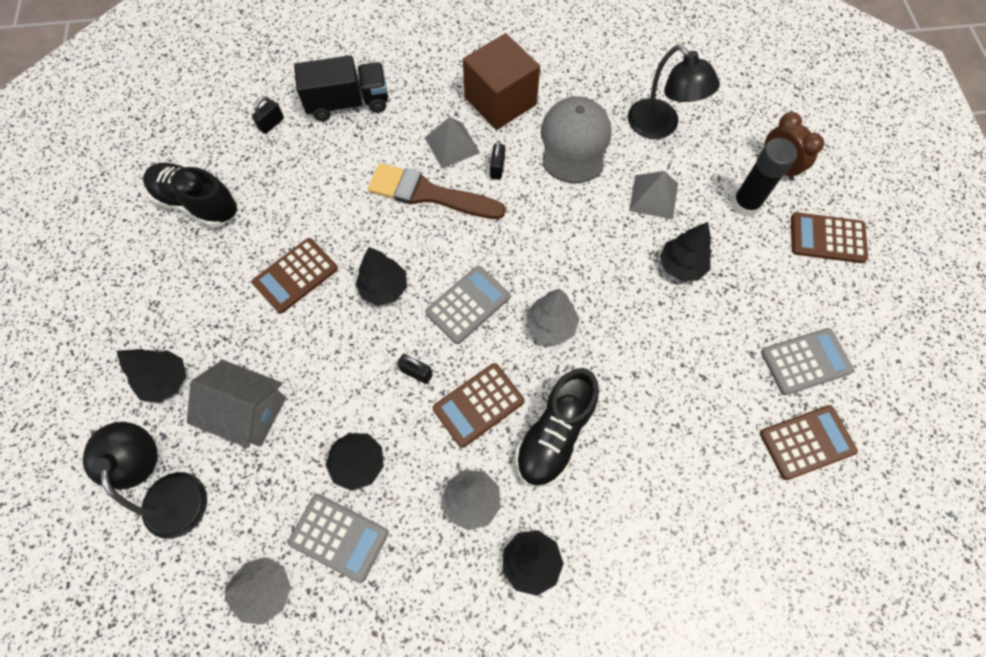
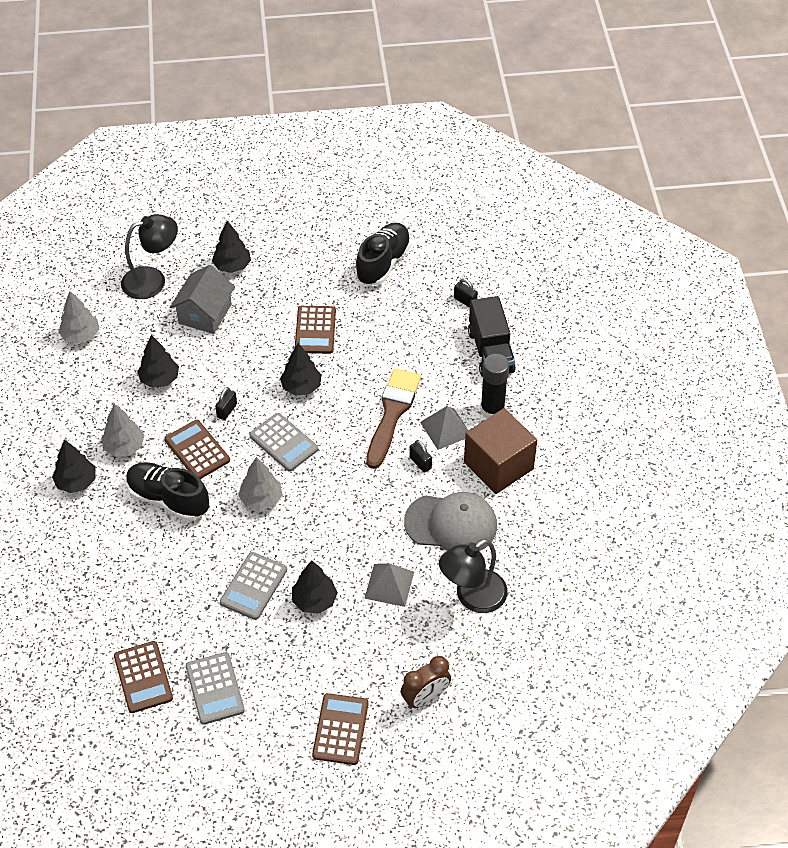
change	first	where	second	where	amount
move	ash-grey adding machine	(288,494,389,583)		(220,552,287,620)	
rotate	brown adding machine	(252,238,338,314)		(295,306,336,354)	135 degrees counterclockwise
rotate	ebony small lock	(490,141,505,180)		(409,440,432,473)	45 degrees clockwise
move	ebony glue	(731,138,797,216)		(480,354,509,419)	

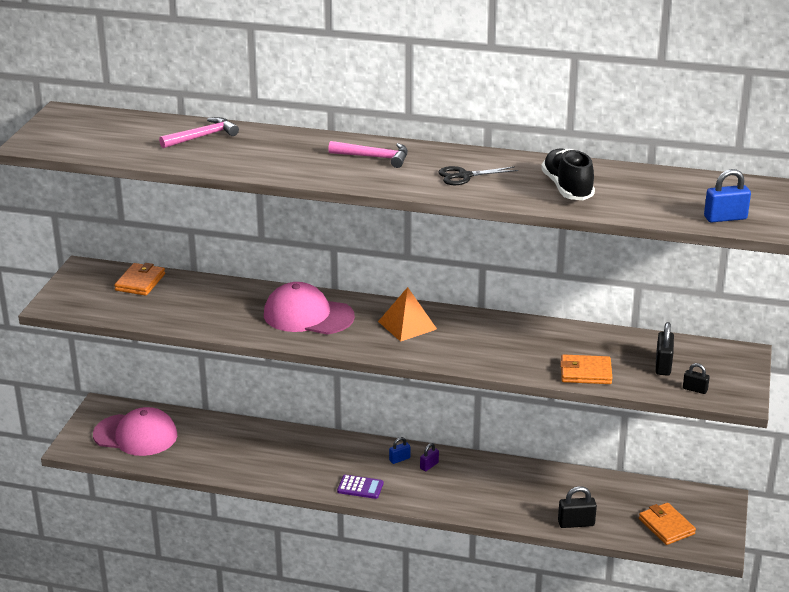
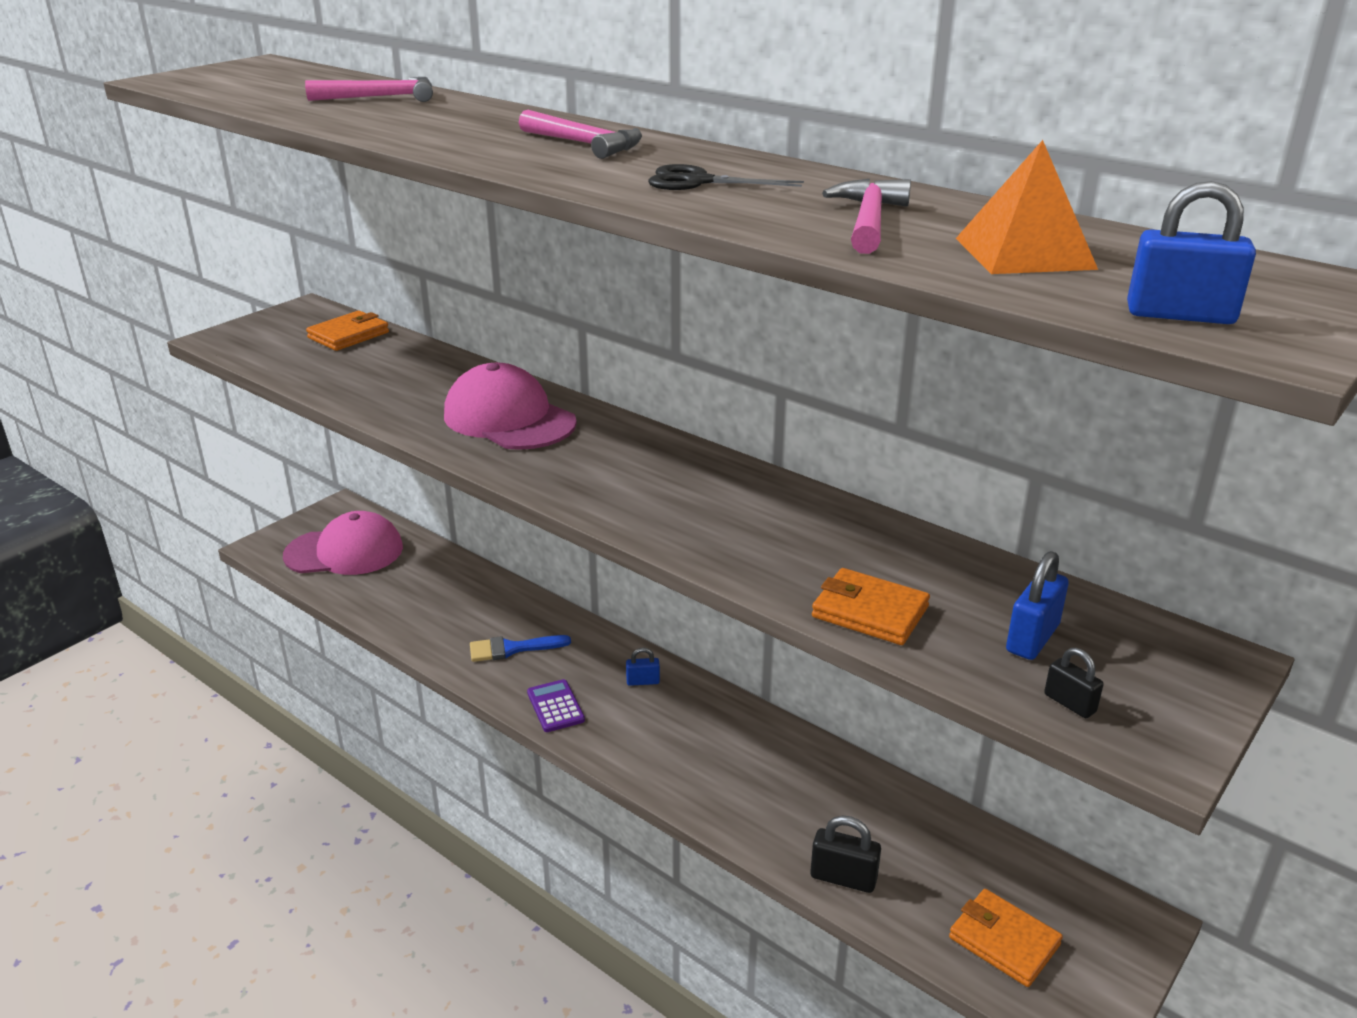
change	first	where	second	where	amount
rotate	pink peaked cap	(93,407,177,456)		(283,511,403,575)	45 degrees counterclockwise
insert			royal blue brush	(470,635,571,662)	
rotate	purple adding machine	(337,475,383,499)		(527,679,585,732)	150 degrees counterclockwise
replace	ebony shoe	(541,148,595,200)	pink carpenter's hammer	(822,179,911,254)	
rotate	bright orange billfold	(639,503,696,545)		(949,889,1063,987)	45 degrees counterclockwise
move	bright orange pyramid shape	(378,287,437,342)		(956,140,1098,274)	
recolor	ebony small lock	(655,322,674,376)	royal blue small lock	(1006,551,1069,660)	
delete	purple small lock	(420,443,439,471)			

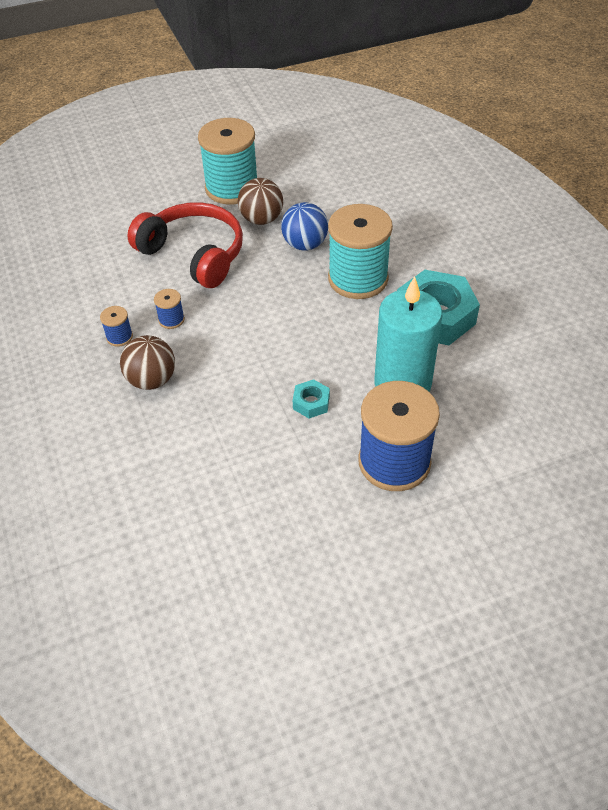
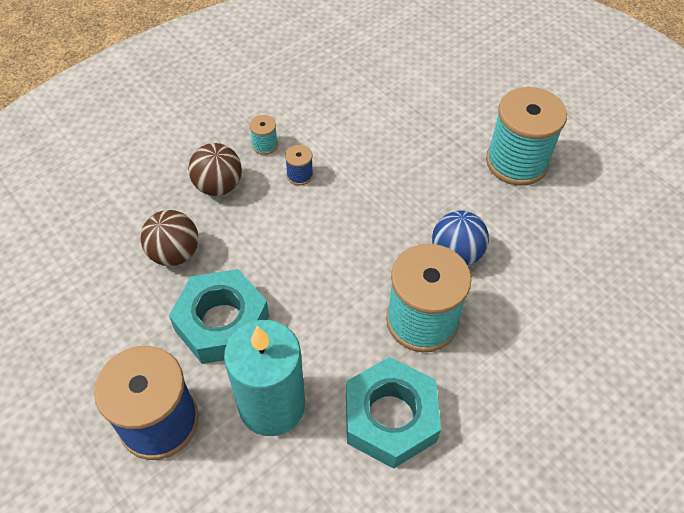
change	first	where	second	where	amount
move	brown ball	(238,178,283,225)		(141,210,198,266)	
resize	aqua hex nut	(293,379,330,419)		(169,269,269,364)	x2.22
recolor	royal blue reel of thread	(100,306,133,347)	aqua reel of thread	(249,115,278,155)	
delete	crimson headphones	(127,202,243,288)			

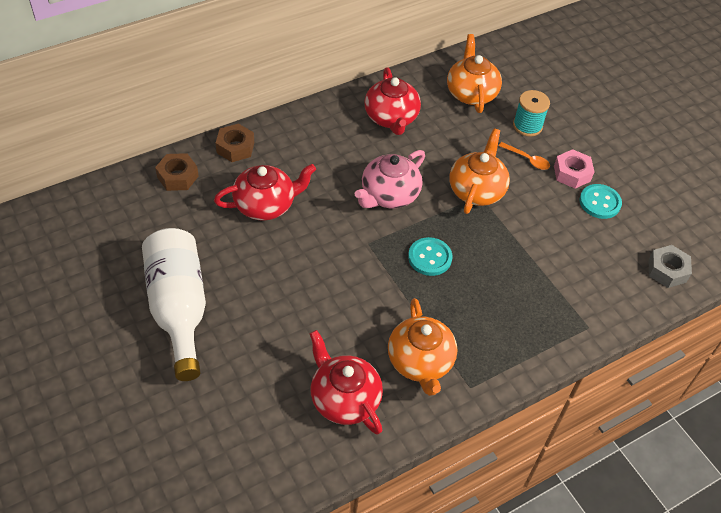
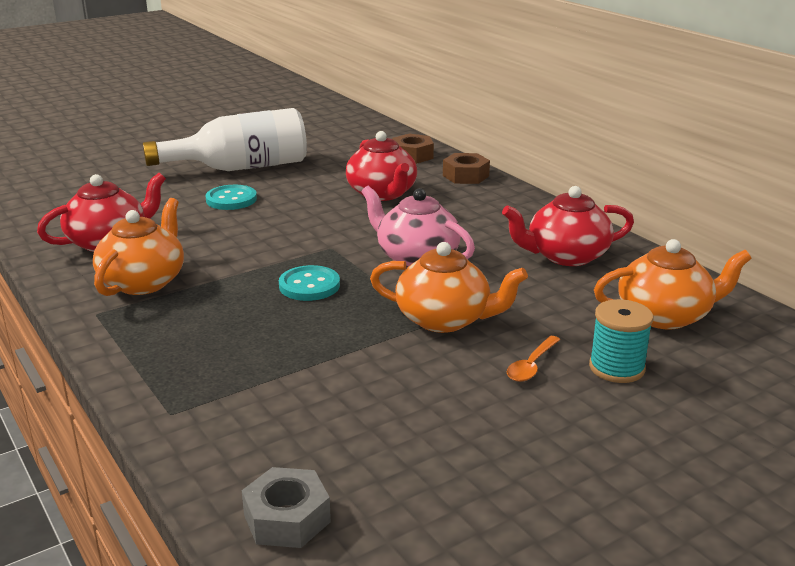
change	first	where	second	where	amount
rotate	bright orange tea pot	(388,298,457,396)		(93,198,184,296)	120 degrees clockwise
move	aqua shirt button	(579,184,622,219)		(205,185,257,210)	
delete	pink hex nut	(554,149,594,189)			

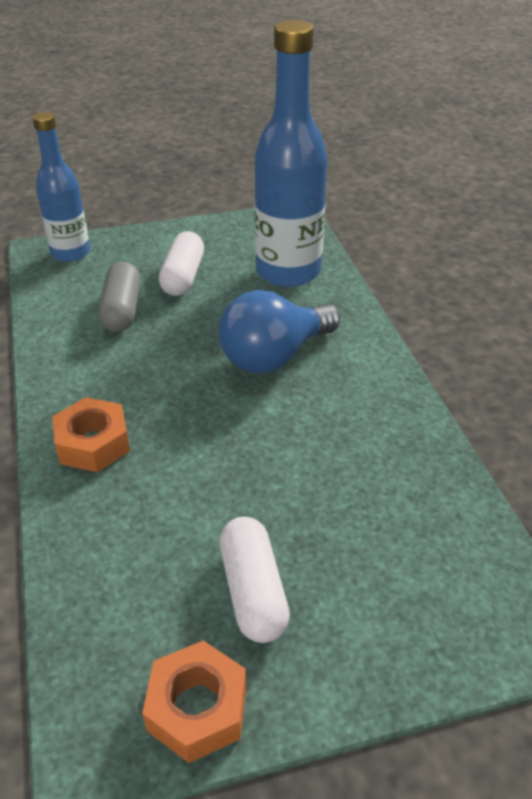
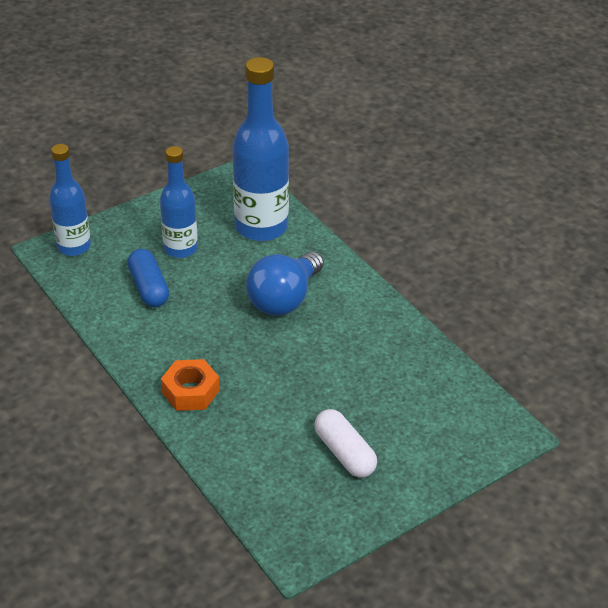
change	first	where	second	where	amount
recolor	ash-grey pill shape	(98,262,140,332)	royal blue pill shape	(127,249,169,307)	
replace	pure white pill shape	(159,231,204,296)	royal blue drink bottle	(160,146,198,258)	
delete	bright orange hex nut	(142,641,246,763)			

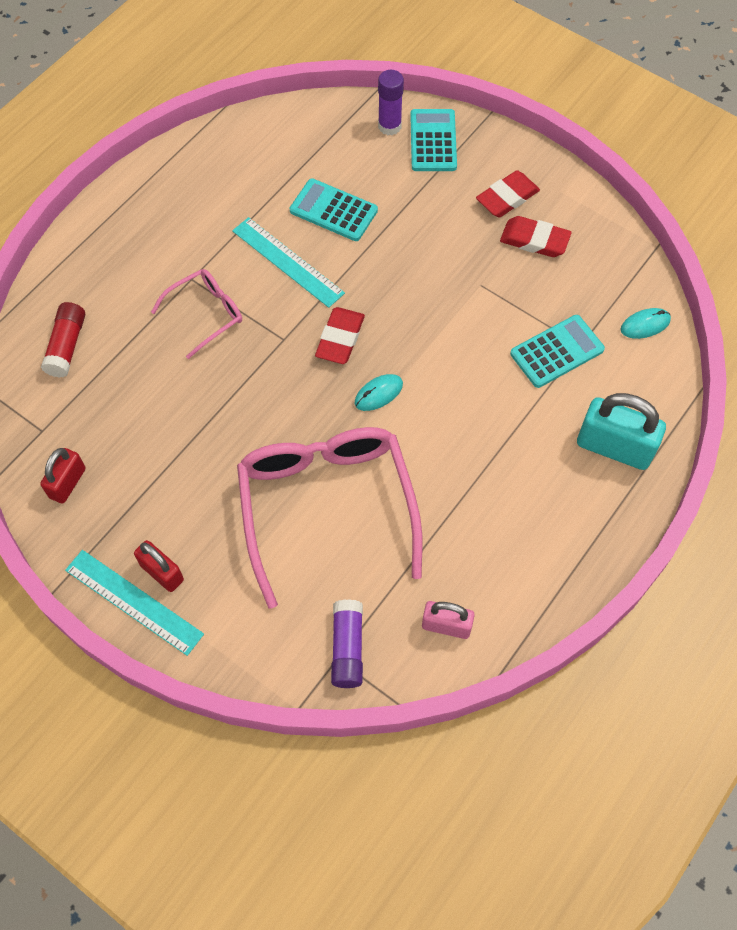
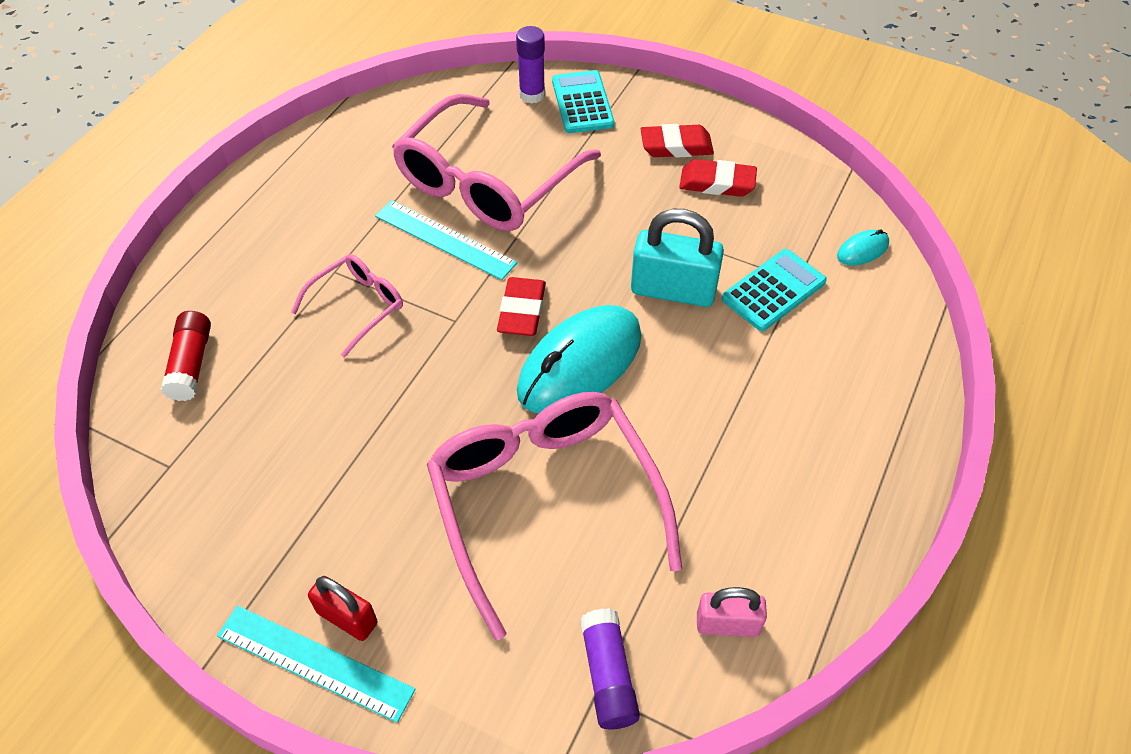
change	first	where	second	where	amount
replace	aqua adding machine	(290,178,378,241)	pink eyeglasses	(392,94,601,231)	
resize	aqua PC mouse	(355,374,403,411)		(517,305,642,413)	x2.33
move	aqua small lock	(577,393,666,470)		(631,209,724,307)	
rotate	crimson eraser	(476,170,540,217)		(641,124,714,158)	45 degrees clockwise
delete	crimson small lock	(40,448,86,504)			

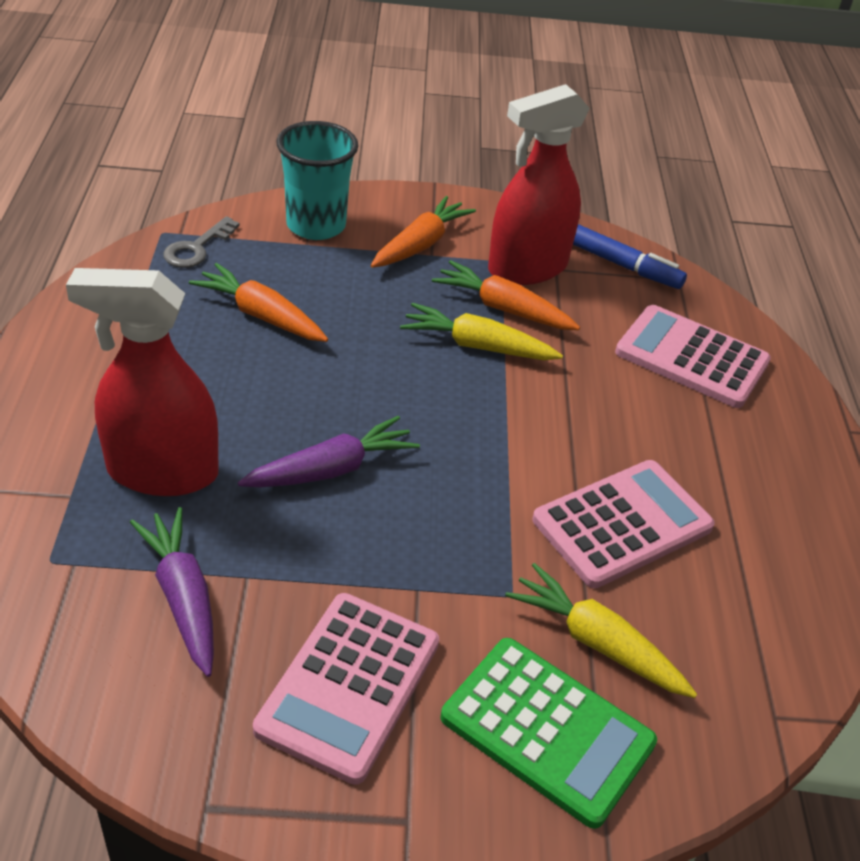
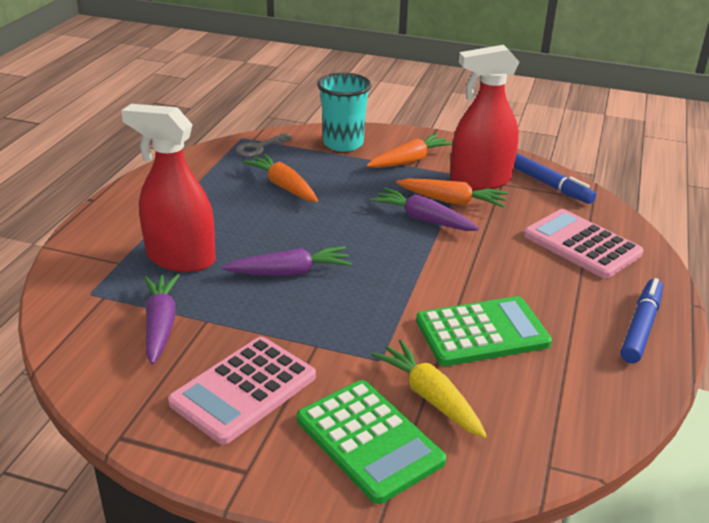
change	first	where	second	where	amount
recolor	yellow root vegetable	(400,303,563,360)	purple root vegetable	(370,188,479,231)	
rotate	bright orange root vegetable	(432,260,580,330)		(396,178,508,208)	150 degrees clockwise
recolor	pink adding machine	(532,460,715,588)	leaf-green adding machine	(416,296,552,366)	
insert			royal blue marker pen	(620,278,663,363)	

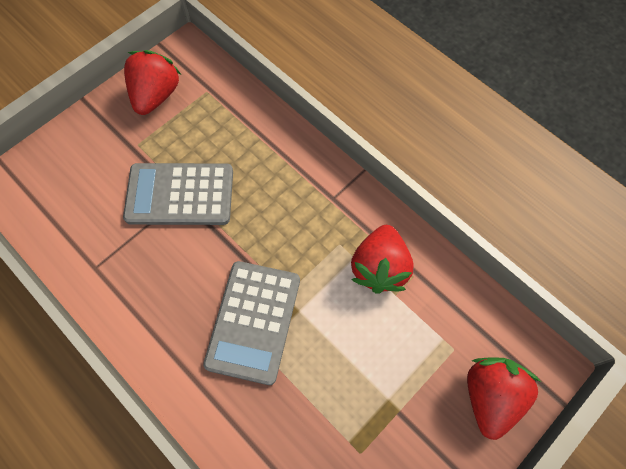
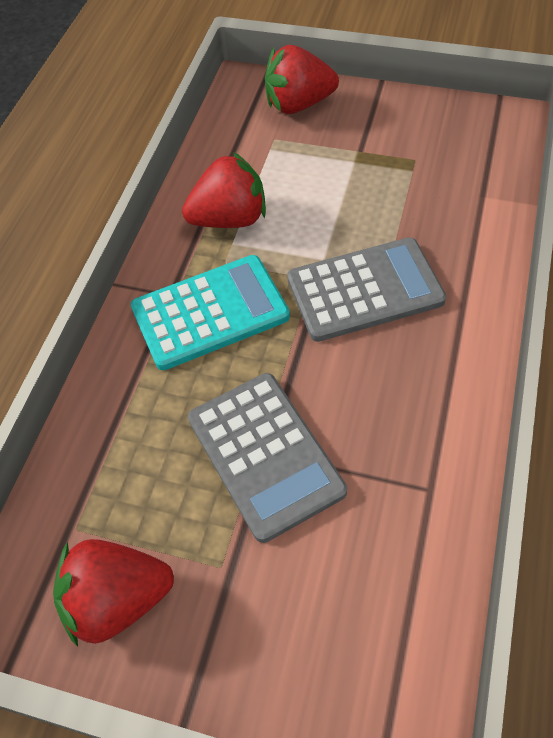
change	first	where	second	where	amount
insert			aqua adding machine	(131,255,290,370)	

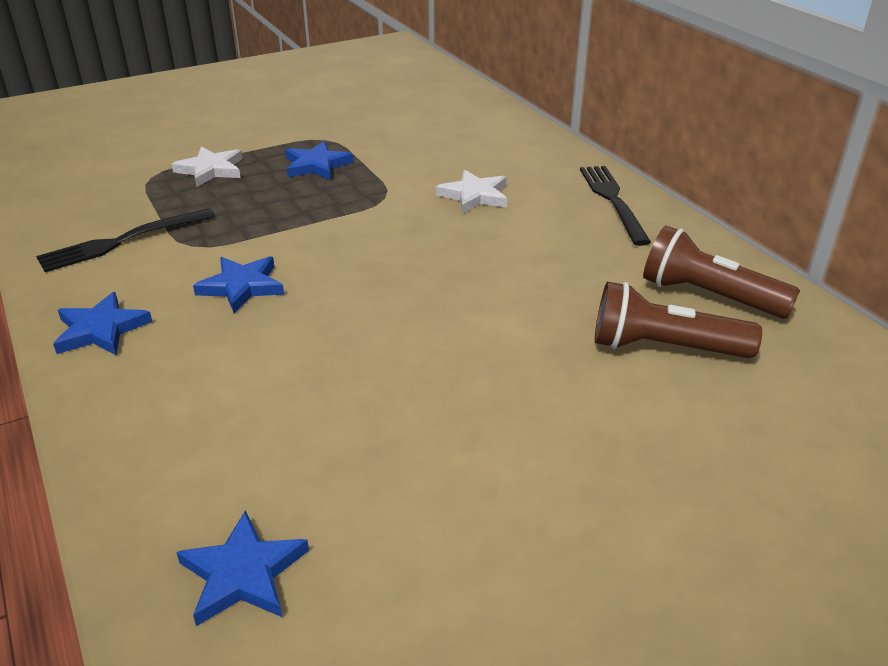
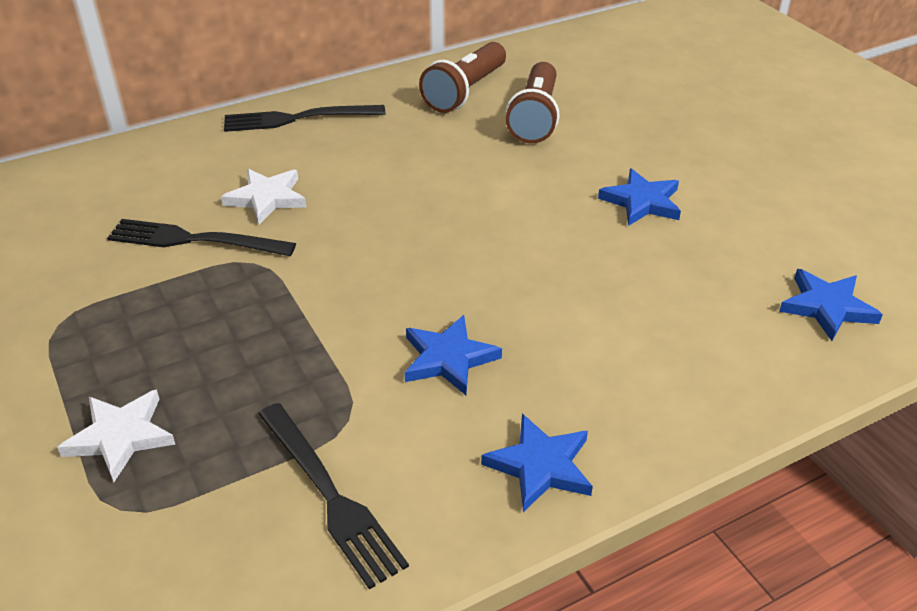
change	first	where	second	where	amount
insert			ebony dinner fork	(107,219,296,256)	
move	royal blue star shape	(285,141,354,180)		(598,168,681,226)	

